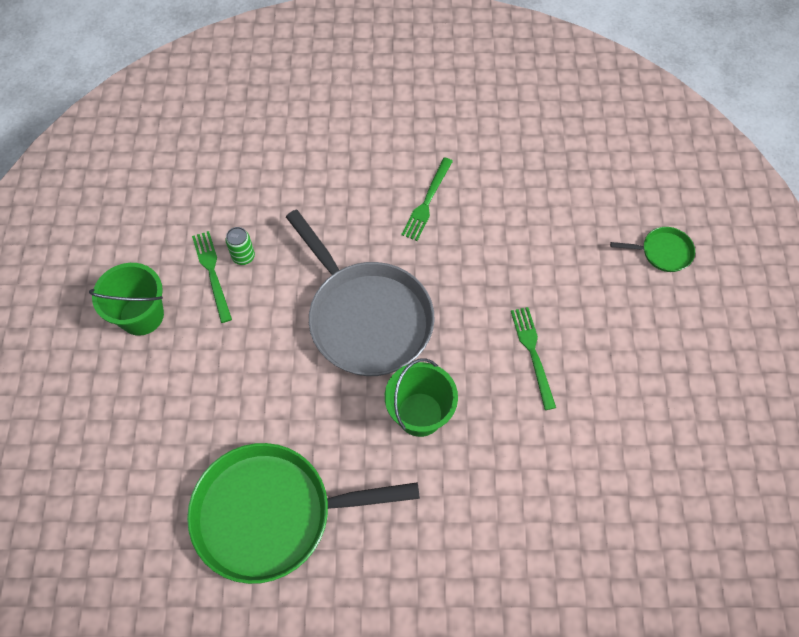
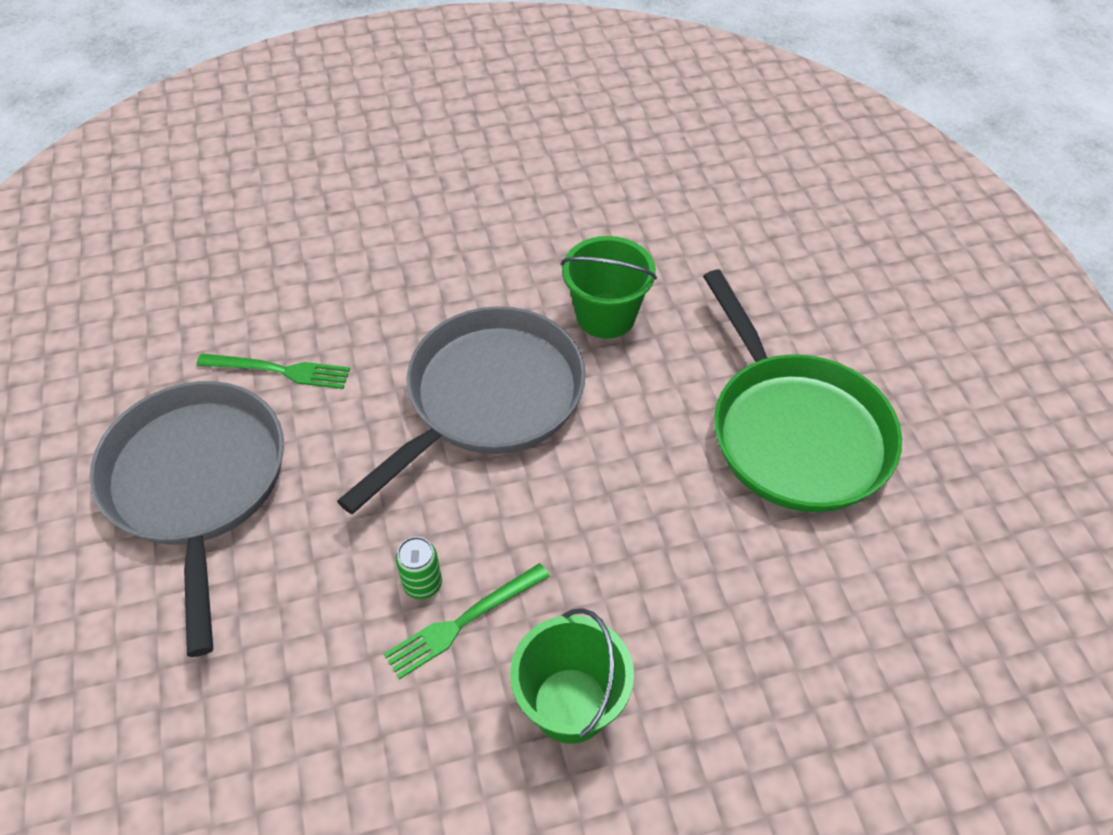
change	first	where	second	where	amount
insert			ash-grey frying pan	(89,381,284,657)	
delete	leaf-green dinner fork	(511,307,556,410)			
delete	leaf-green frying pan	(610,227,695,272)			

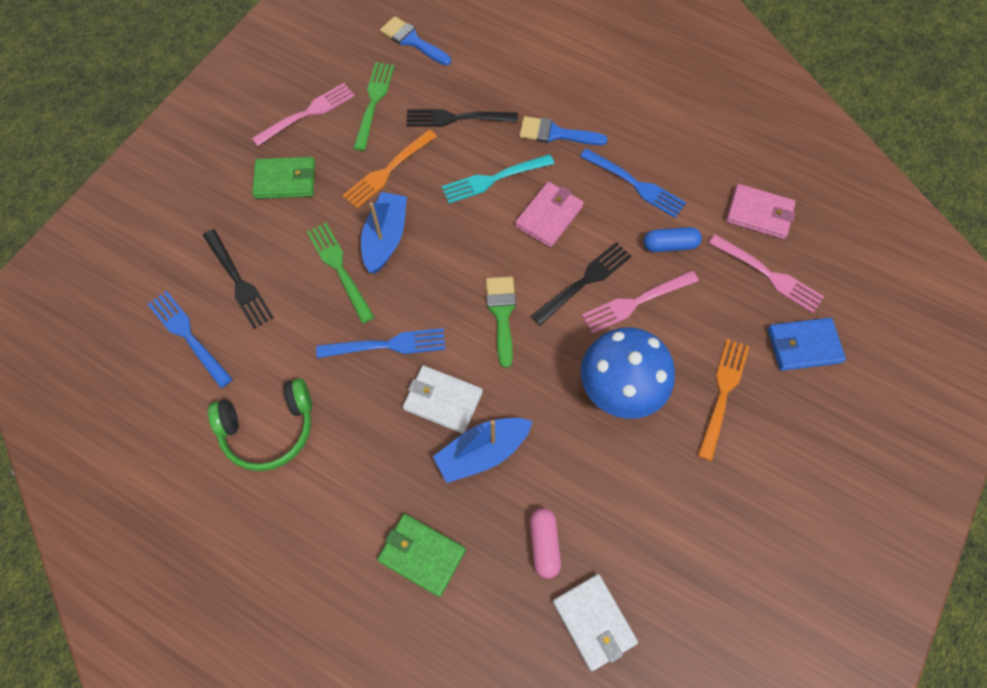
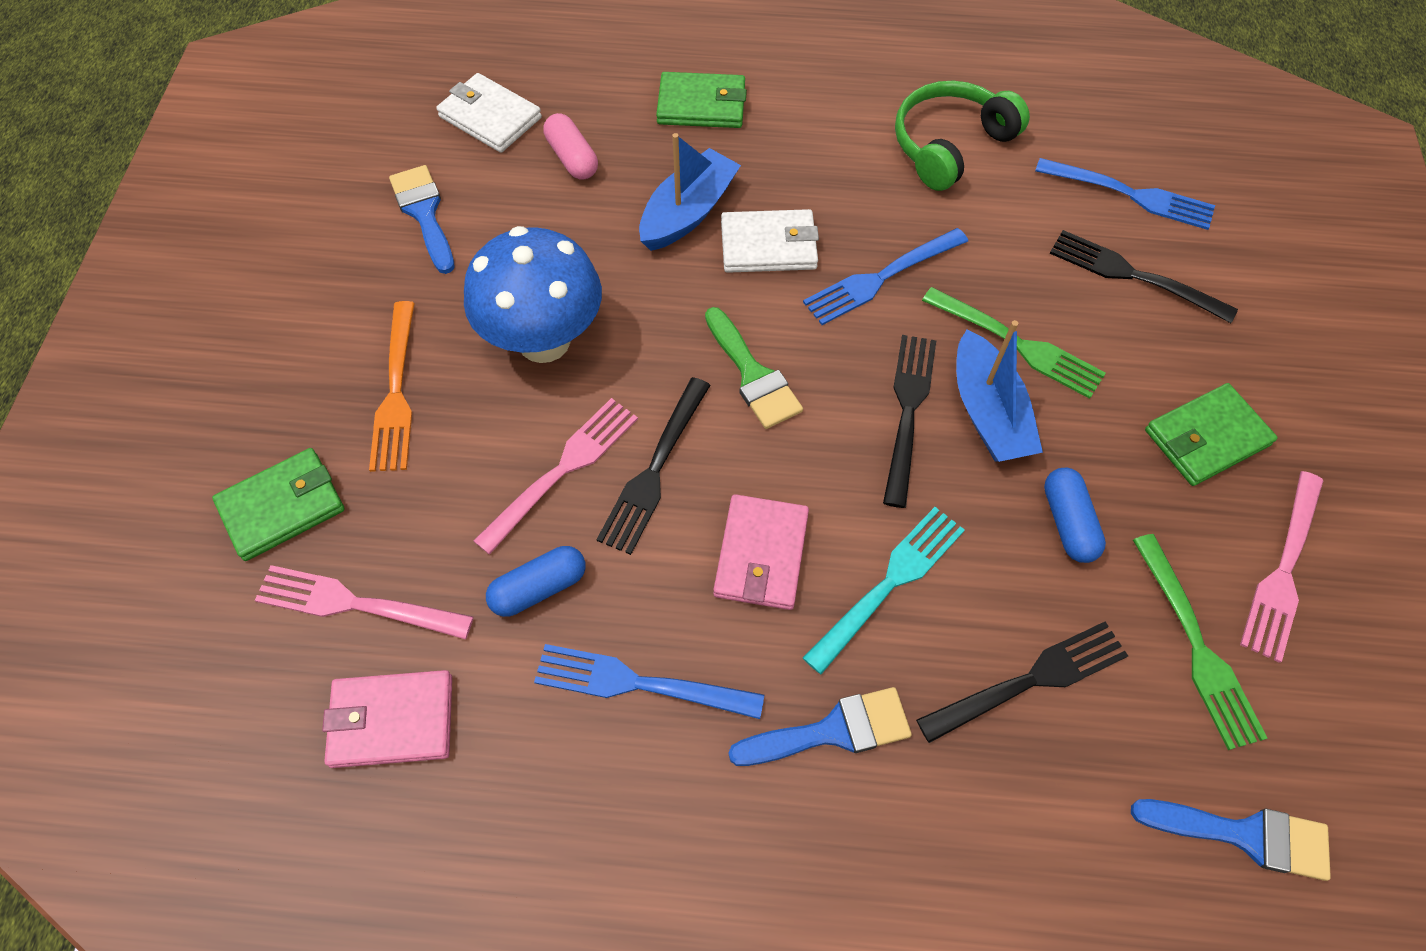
change	first	where	second	where	amount
recolor	royal blue billfold	(767,318,846,371)	leaf-green billfold	(212,448,345,561)	
insert			royal blue brush	(389,165,455,274)	
insert			ebony dinner fork	(883,335,936,508)	
replace	bright orange dinner fork	(342,129,437,209)	royal blue pill shape	(1044,468,1106,563)	

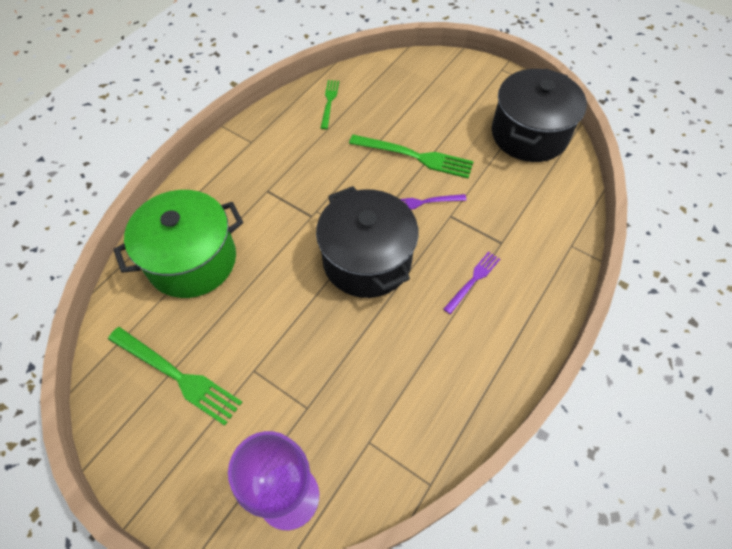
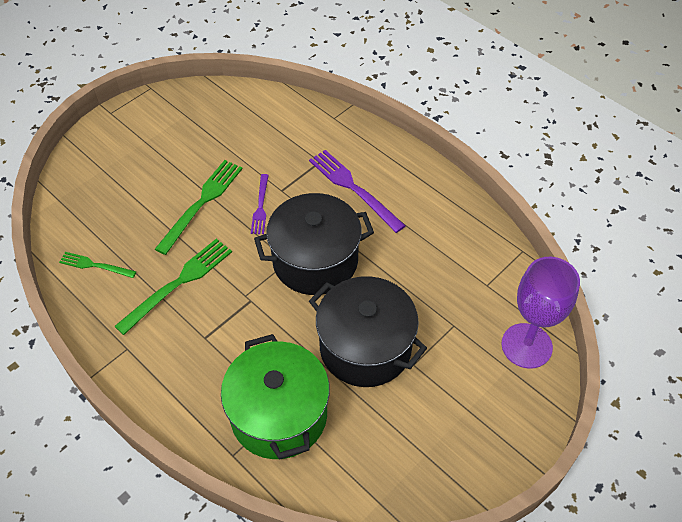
change	first	where	second	where	amount
move	leaf-green dinner fork	(108,327,242,426)		(114,239,232,335)	
resize	purple dinner fork	(444,252,500,314)		(309,150,406,233)	x1.71
move	ebony stockpot	(492,69,587,162)		(309,276,427,387)	

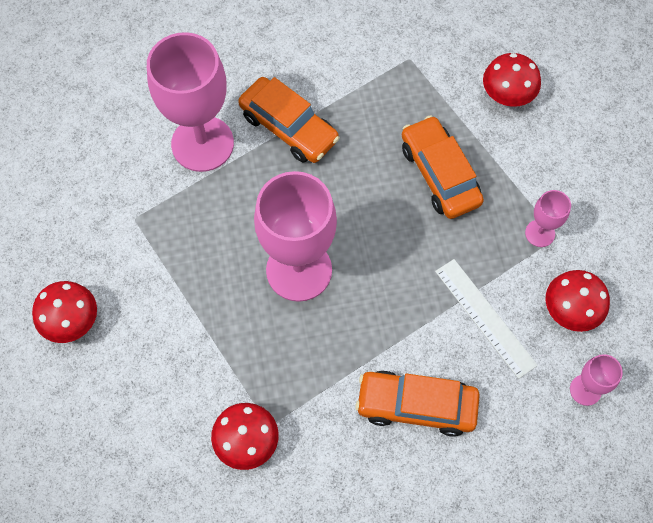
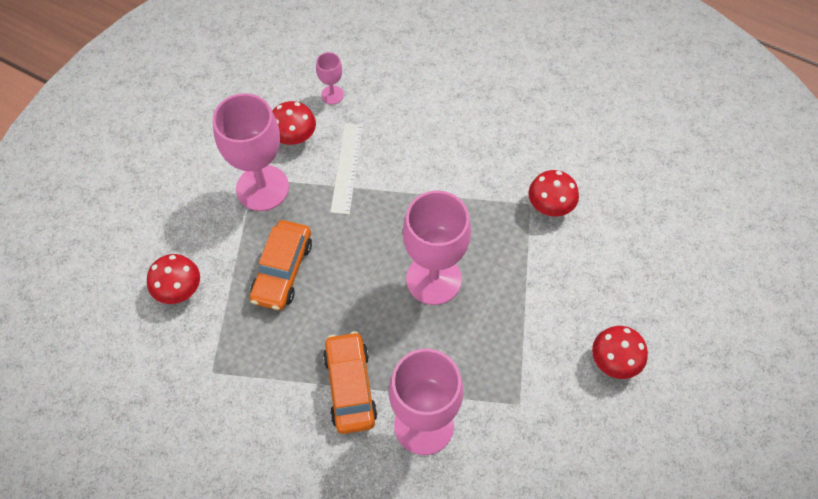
change	first	where	second	where	amount
resize	pink goblet	(525,190,571,247)		(213,93,289,211)	x2.18
delete	bright orange automobile	(355,370,480,437)			

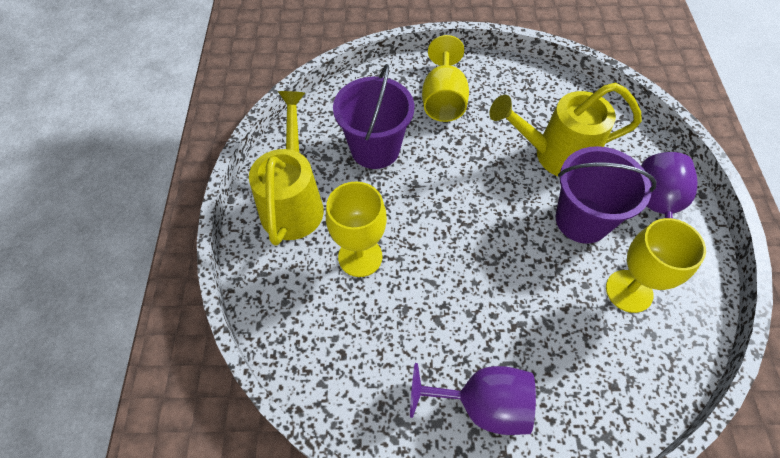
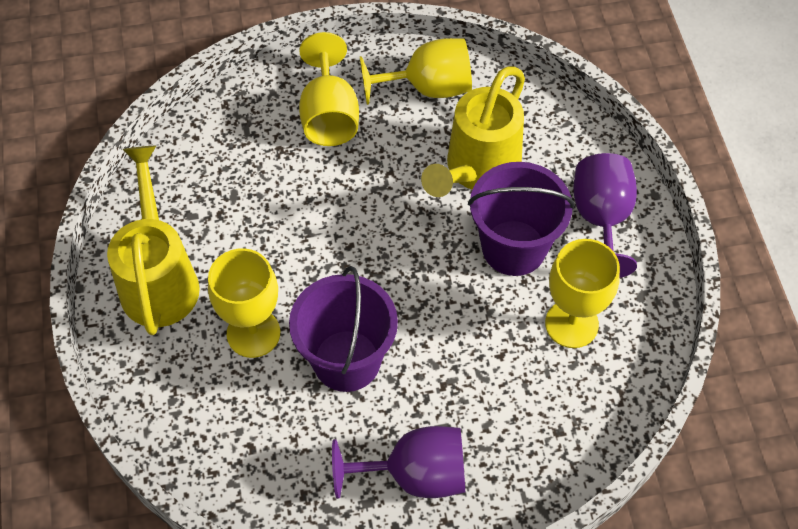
change	first	where	second	where	amount
move	purple bucket	(333,64,414,169)		(289,266,398,392)	
insert			yellow goblet	(360,38,472,105)	
rotate	yellow sprinkling can	(489,83,642,177)		(421,67,525,197)	45 degrees counterclockwise

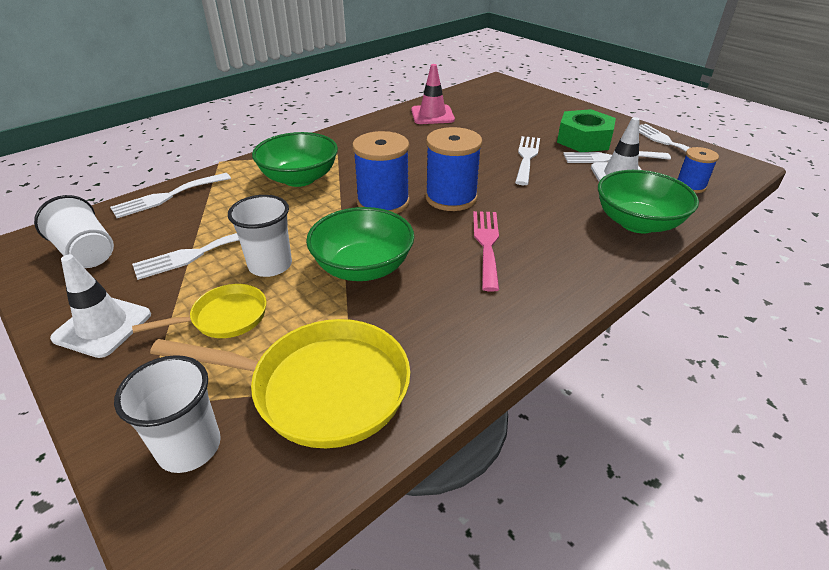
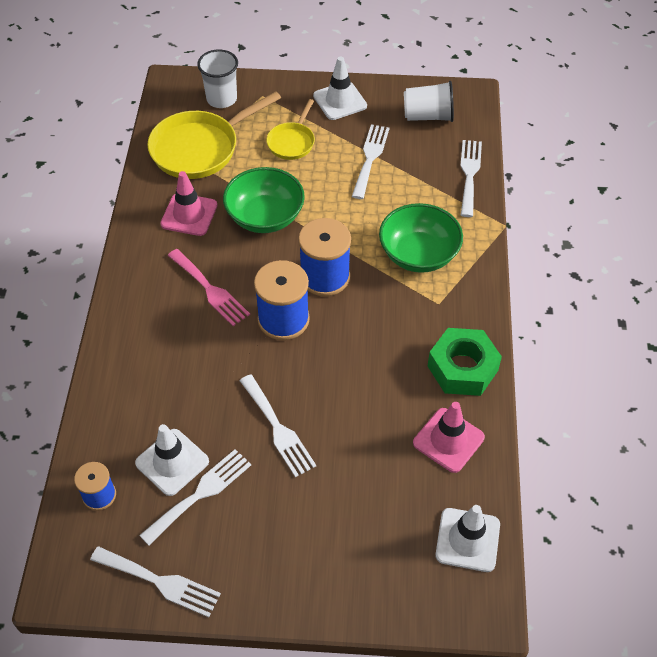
change	first	where	second	where	amount
insert			pink traffic cone	(160,171,217,236)	
move	leaf-green hex nut	(557,109,616,152)		(428,328,502,396)	
insert			pure white traffic cone	(435,505,500,572)	
delete	pure white cup	(228,195,292,277)			
delete	leaf-green serving bowl	(598,170,699,233)			

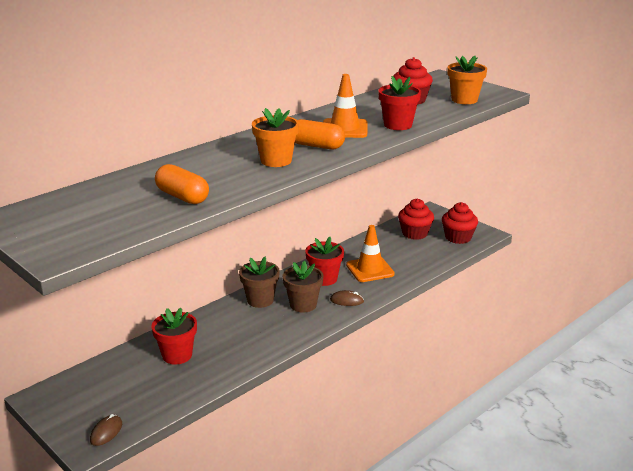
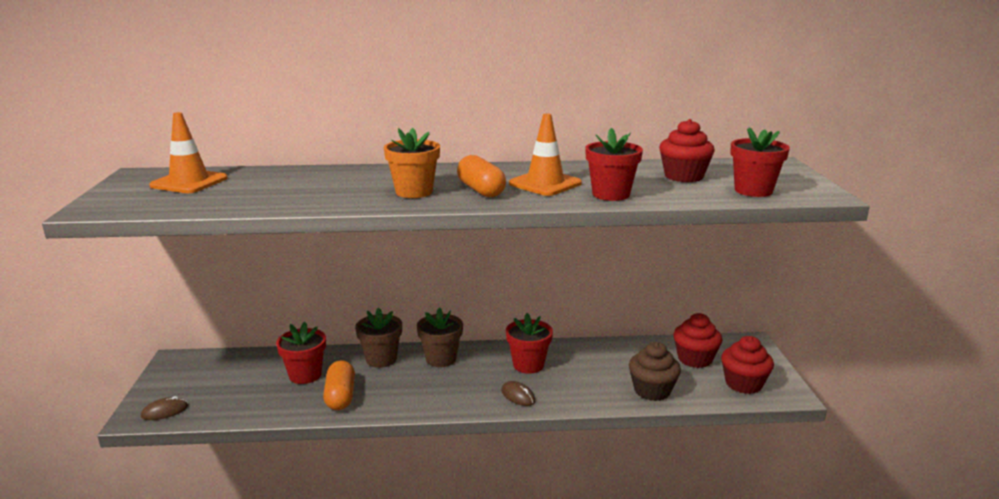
change	first	where	second	where	amount
move	bright orange traffic cone	(346,225,395,282)		(149,112,228,193)	
move	bright orange pill shape	(155,164,209,204)		(323,360,355,410)	
move	brown plant pot	(283,261,323,313)		(355,308,402,368)	
insert			brown muffin	(629,342,681,401)	
recolor	bright orange plant pot	(448,56,487,104)	crimson plant pot	(730,127,790,197)	

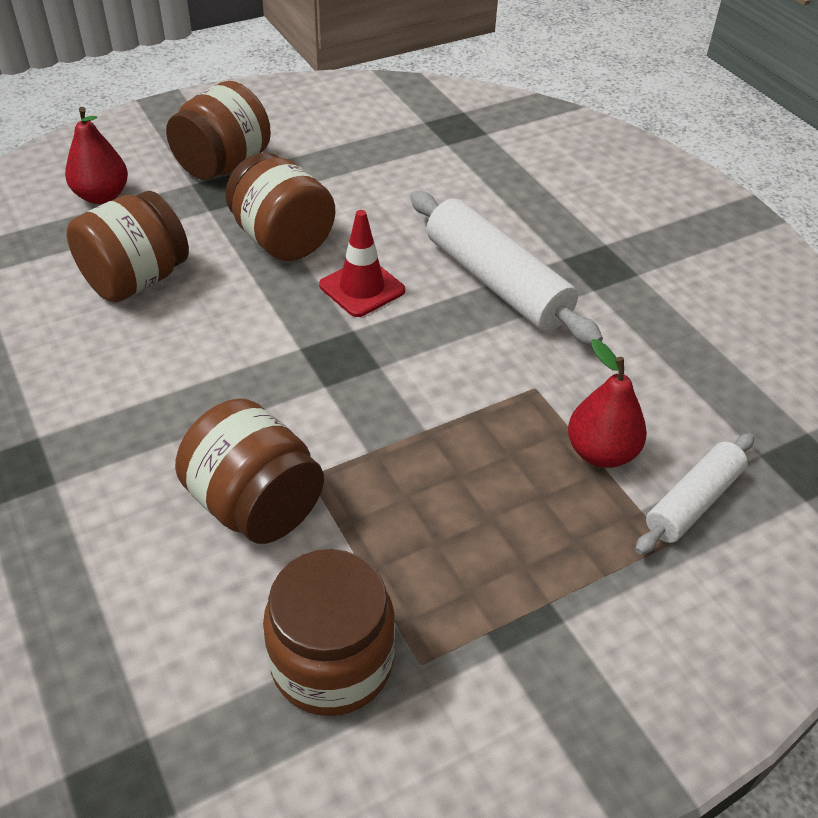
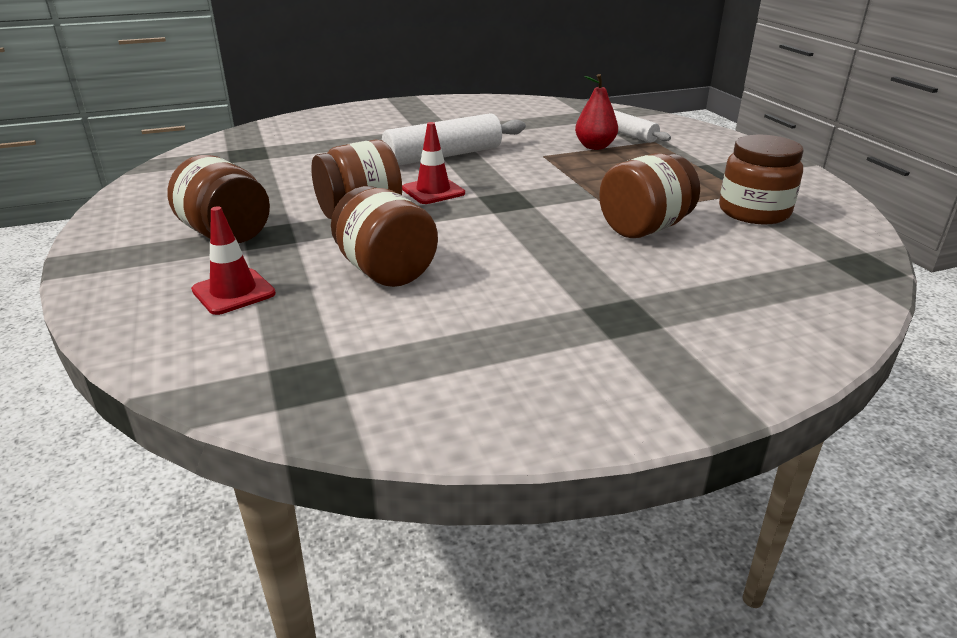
change	first	where	second	where	amount
replace	crimson pear fruit	(65,107,128,204)	crimson traffic cone	(191,206,276,315)	

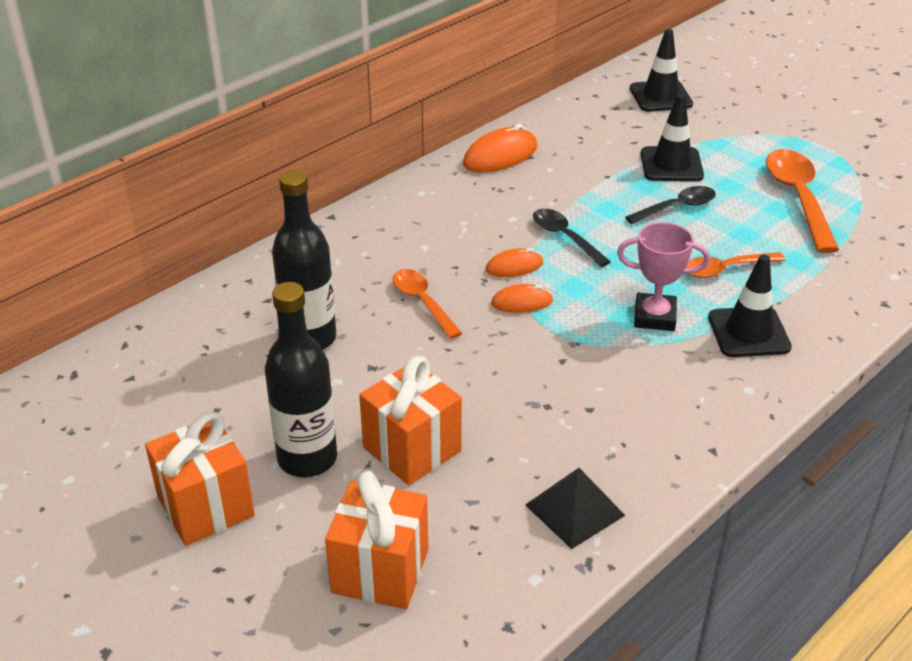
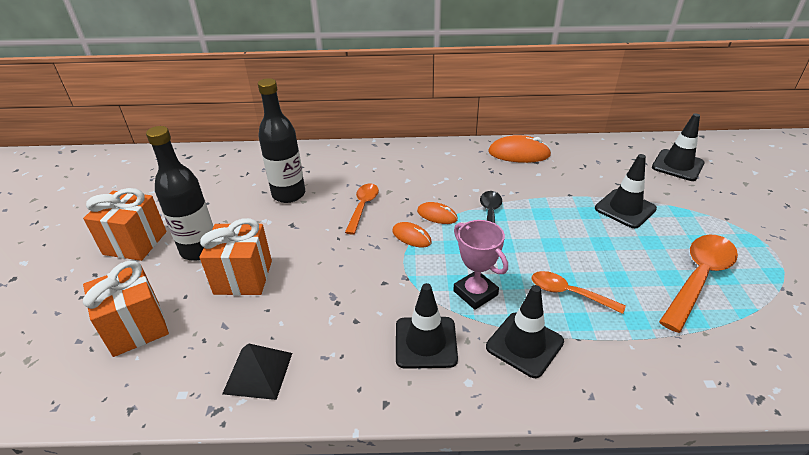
change	first	where	second	where	amount
insert			ebony traffic cone	(396,283,458,369)	
delete	ebony spoon	(625,186,716,224)			

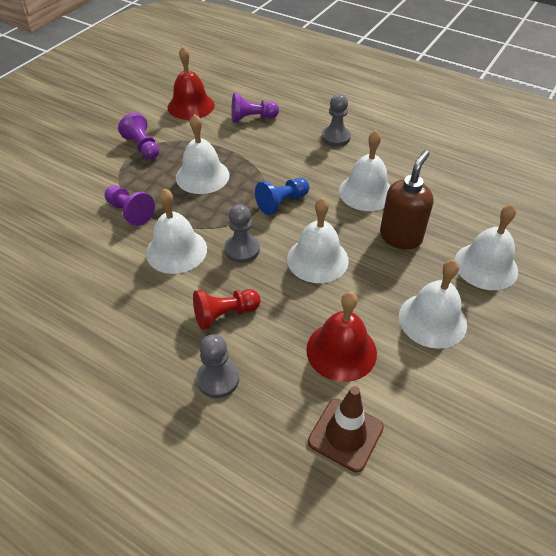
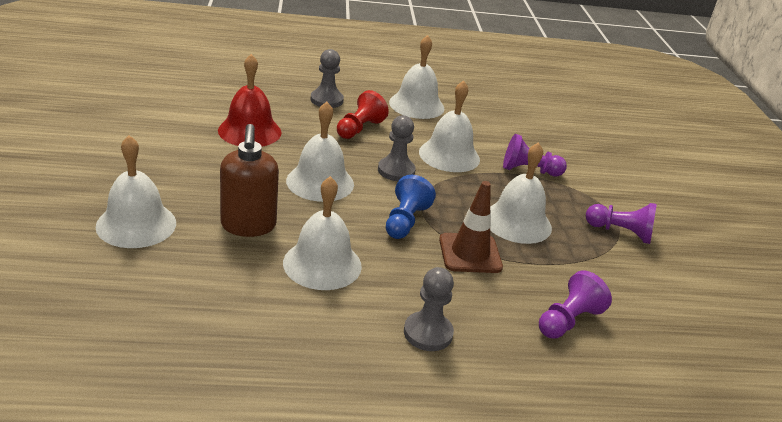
change	first	where	second	where	amount
move	pure white hand bell	(399,260,467,349)		(389,35,444,119)	
move	brown traffic cone	(308,386,384,472)		(439,181,503,273)	
delete	crimson hand bell	(168,46,215,120)			

